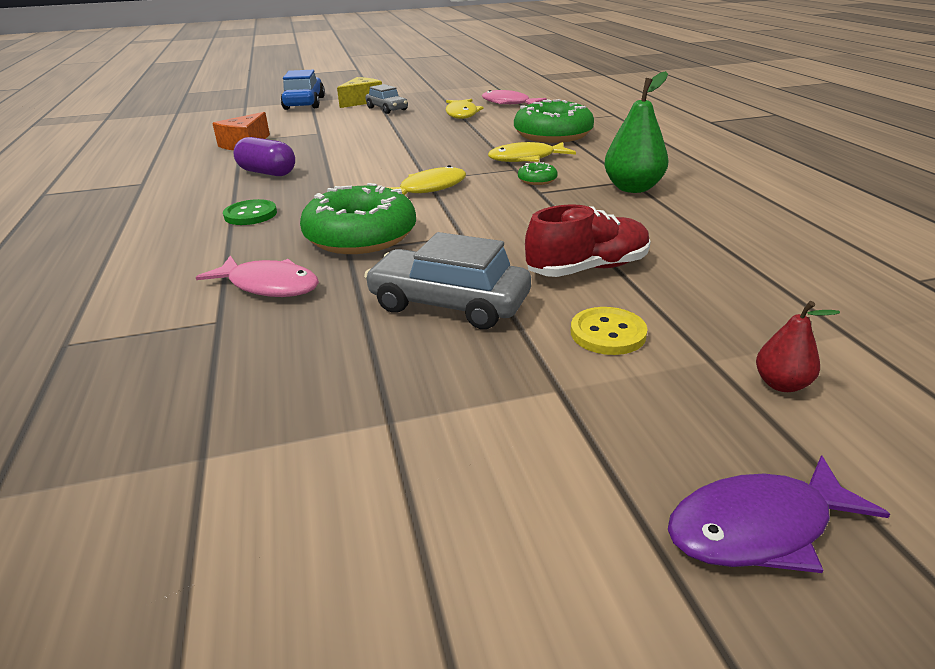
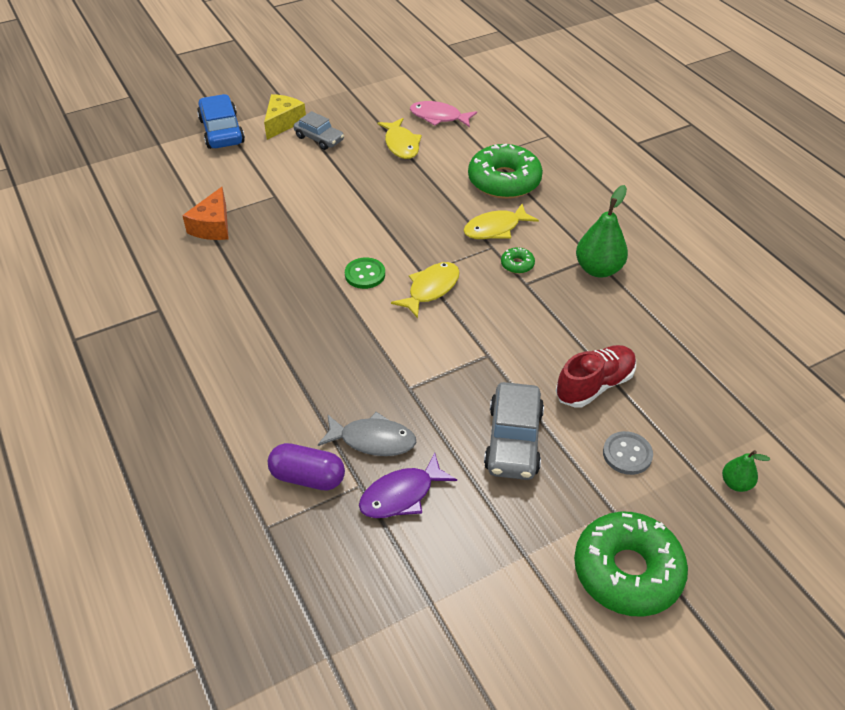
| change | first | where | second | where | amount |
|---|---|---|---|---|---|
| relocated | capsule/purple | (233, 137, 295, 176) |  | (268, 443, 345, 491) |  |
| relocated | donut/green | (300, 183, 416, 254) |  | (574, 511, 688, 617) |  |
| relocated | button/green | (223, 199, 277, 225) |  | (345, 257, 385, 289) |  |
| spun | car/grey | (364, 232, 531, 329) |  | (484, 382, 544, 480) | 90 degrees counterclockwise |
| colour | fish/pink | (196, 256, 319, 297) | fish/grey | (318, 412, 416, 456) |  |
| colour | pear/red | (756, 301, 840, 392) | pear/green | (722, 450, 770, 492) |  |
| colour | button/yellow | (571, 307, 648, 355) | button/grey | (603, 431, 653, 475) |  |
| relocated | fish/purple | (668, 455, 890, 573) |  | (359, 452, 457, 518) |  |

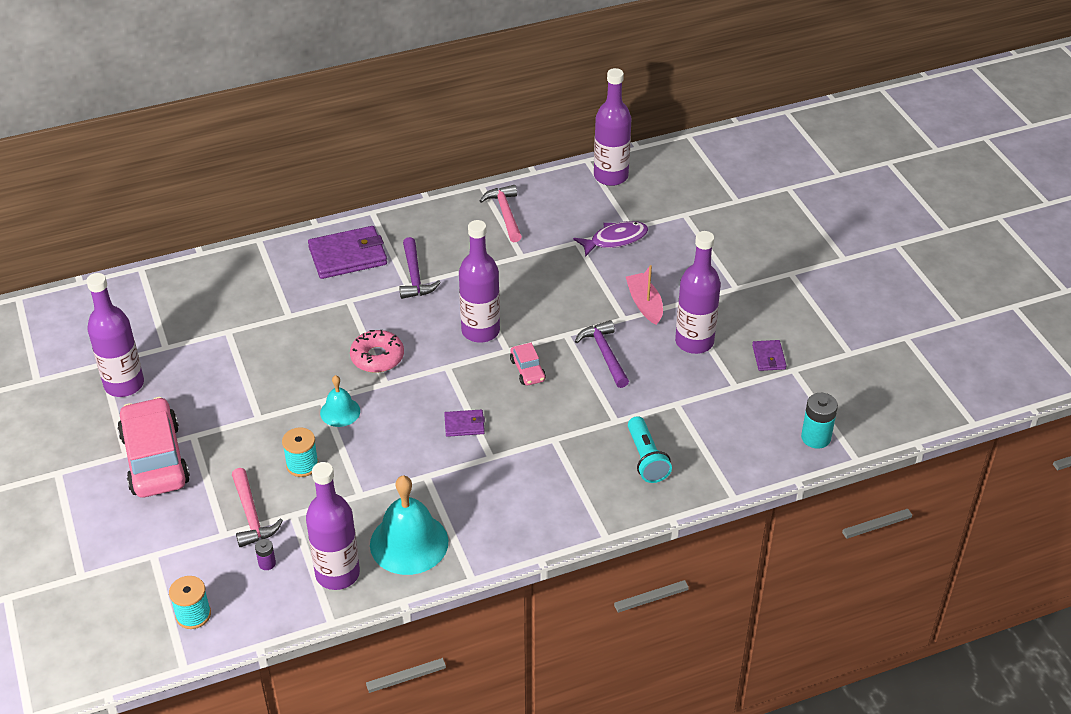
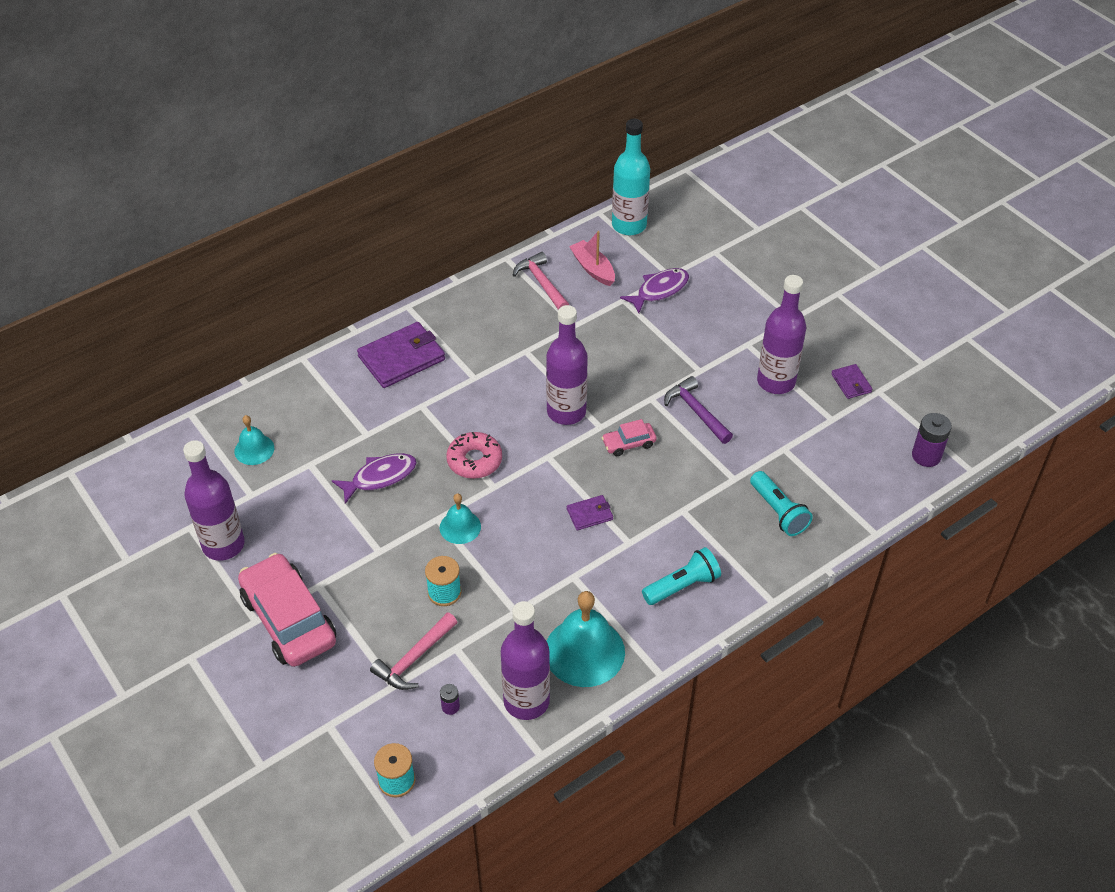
| change | first | where | second | where | amount |
|---|---|---|---|---|---|
| colour | bottle/purple | (594, 68, 632, 186) | bottle/turquoise | (612, 119, 650, 235) |  |
| missing | hammer/purple | (399, 237, 441, 299) |  |  |  |
| relocated | boat/pink | (626, 265, 663, 325) |  | (569, 231, 615, 286) |  |
| spun | car/pink | (510, 343, 546, 385) |  | (601, 419, 657, 456) | 105 degrees clockwise |
| colour | battery/turquoise | (801, 393, 838, 448) | battery/purple | (912, 413, 952, 467) |  |
| spun | hammer/pink | (232, 468, 283, 547) |  | (370, 612, 457, 690) | 75 degrees clockwise |
| appeared |  |  | bell/turquoise | (235, 415, 274, 465) |  |
| appeared |  |  | fish/purple | (332, 453, 417, 504) |  |
| appeared |  |  | flashlight/turquoise | (642, 547, 721, 605) |  |

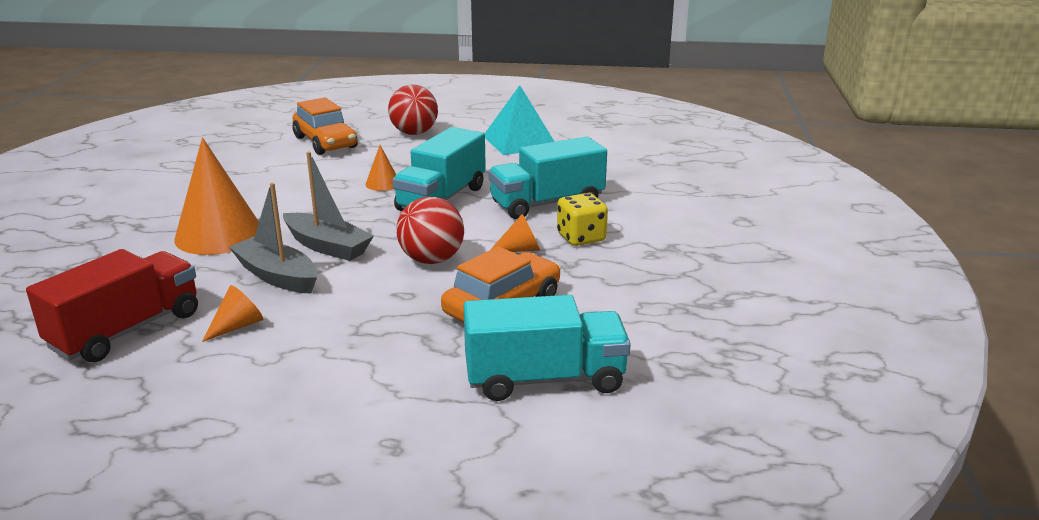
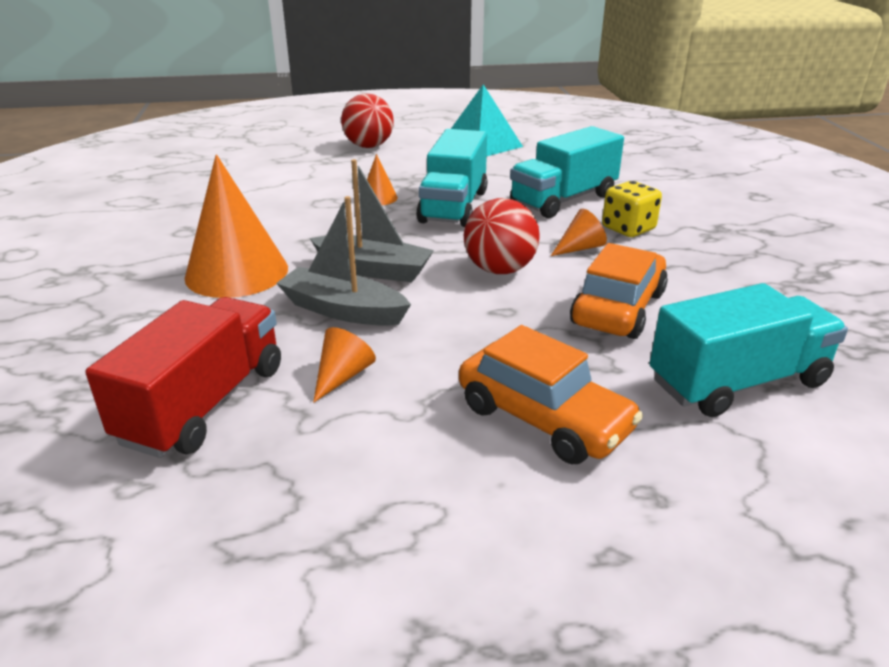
| change | first | where | second | where | amount |
|---|---|---|---|---|---|
| relocated | car/orange | (292, 97, 358, 155) |  | (459, 325, 643, 464) |  |

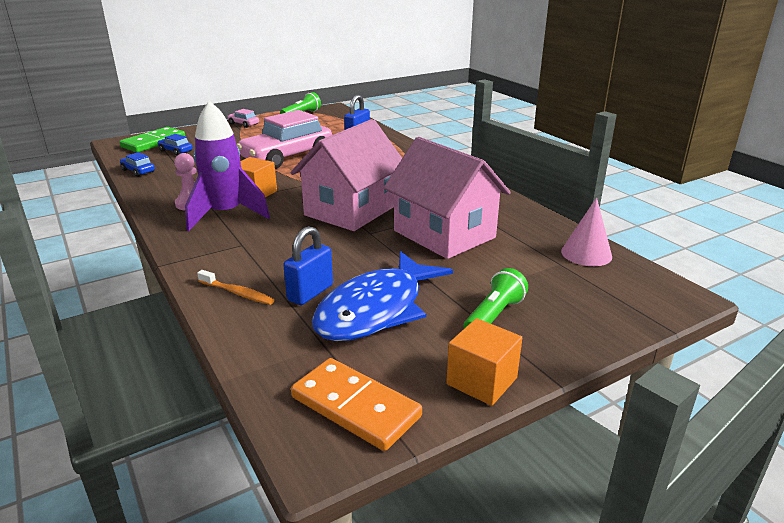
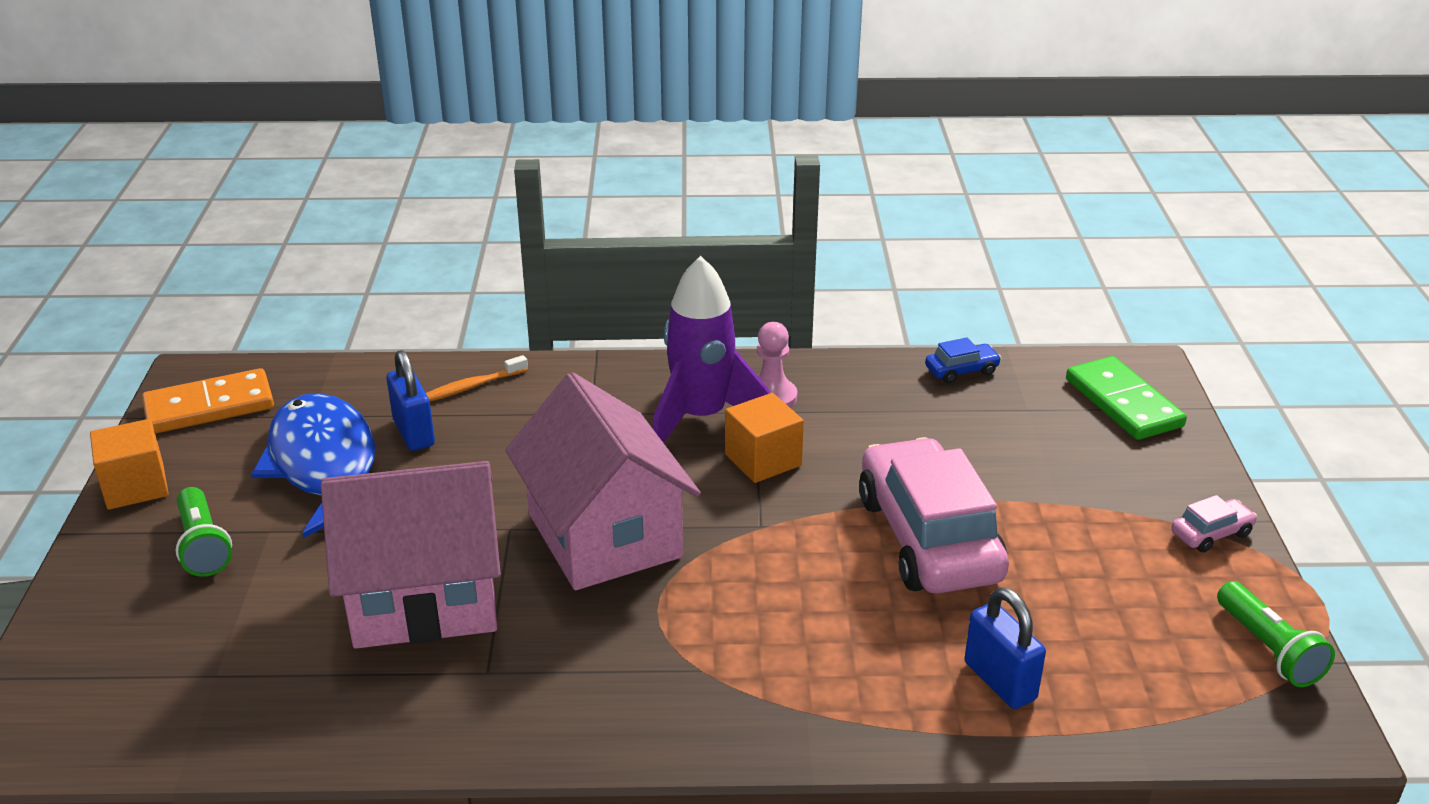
| change | first | where | second | where | amount |
|---|---|---|---|---|---|
| missing | car/blue | (157, 134, 193, 156) |  |  |  |
| missing | cone/pink | (561, 197, 612, 266) |  |  |  |

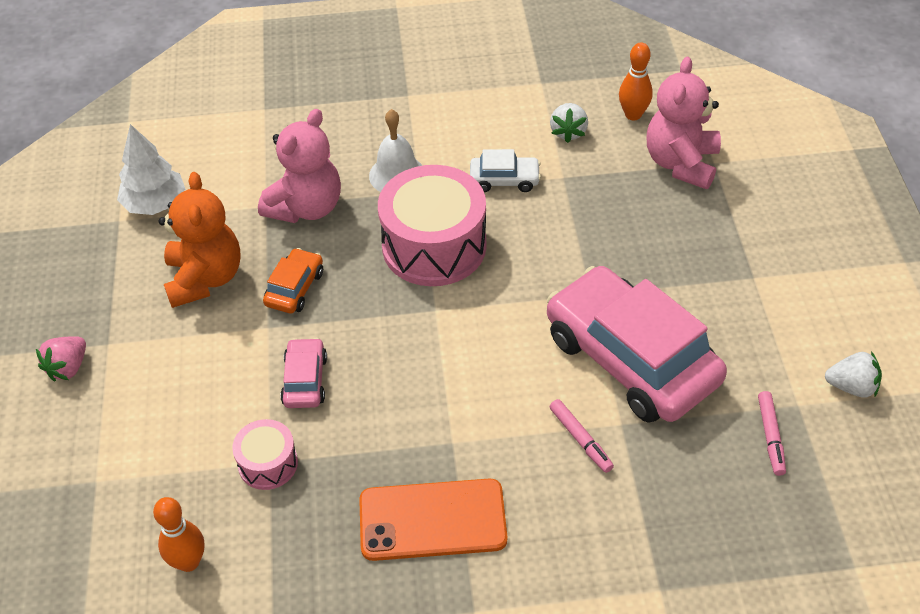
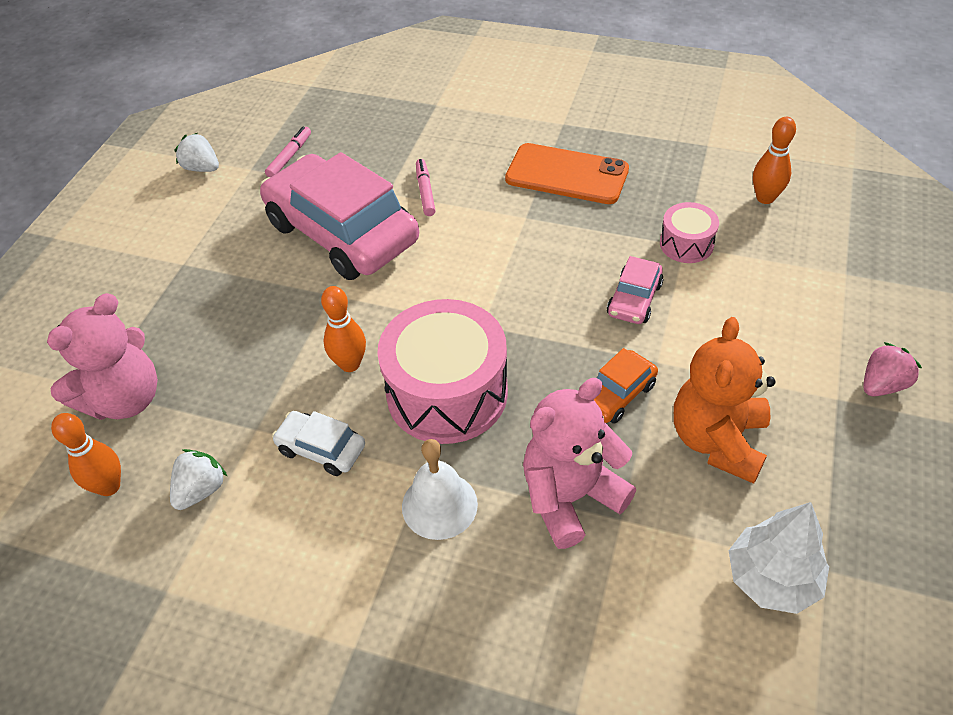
| change | first | where | second | where | amount |
|---|---|---|---|---|---|
| spun | car/pink | (547, 266, 727, 423) |  | (260, 152, 419, 280) | 150 degrees clockwise |
| appeared |  |  | bowling pin/orange | (321, 286, 366, 372) |  |

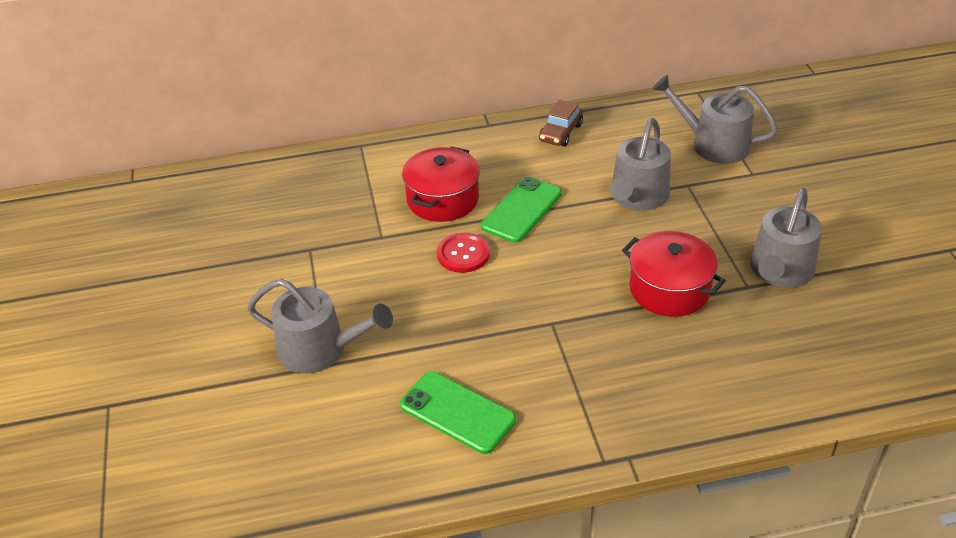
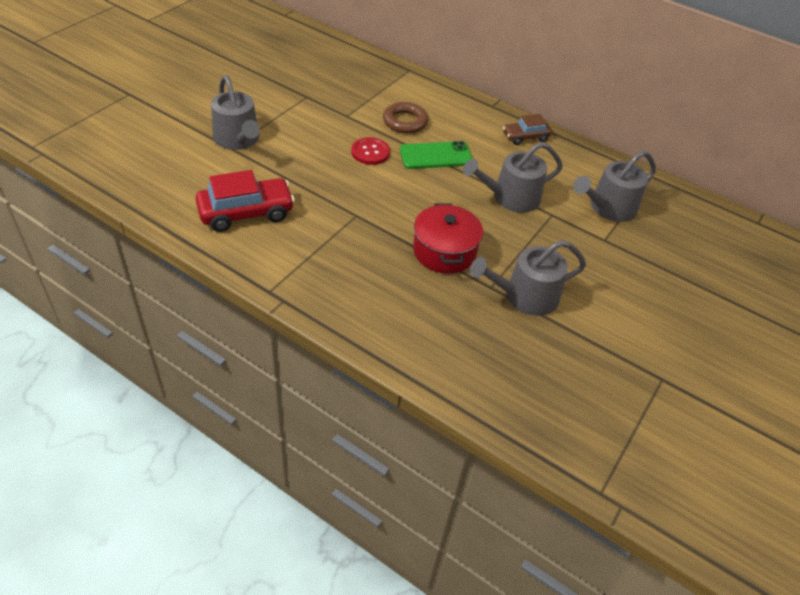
| change | first | where | second | where | amount |
|---|---|---|---|---|---|
| spun | watering can/grey | (652, 75, 778, 164) |  | (573, 150, 656, 222) | 105 degrees counterclockwise |
| exchanged | pot/red | (402, 146, 480, 222) | ring/brown | (383, 102, 428, 134) |  |
| exchanged | phone/green | (400, 371, 516, 454) | car/red | (196, 170, 295, 232) |  |

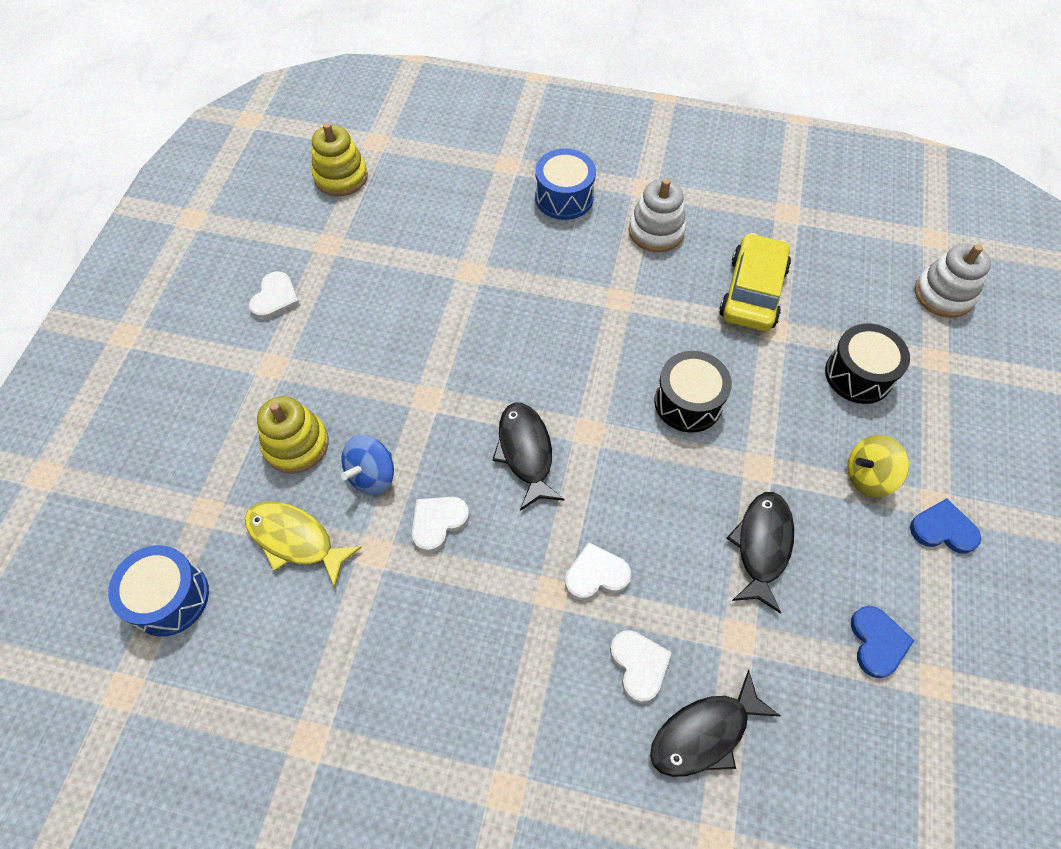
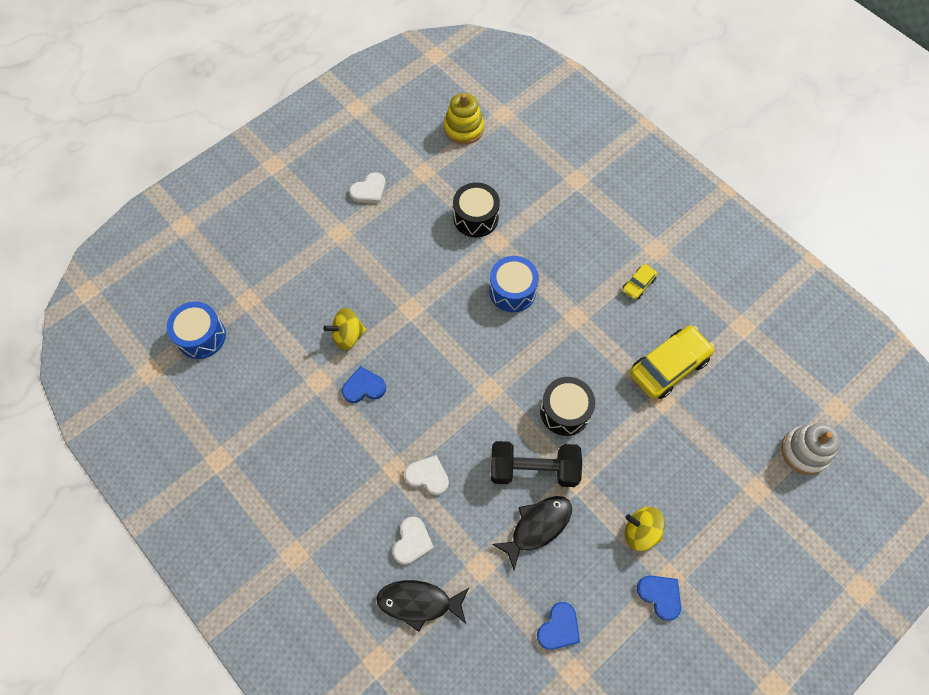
| change | first | where | second | where | amount |
|---|---|---|---|---|---|
| relocated | drum/blue | (535, 149, 596, 220) |  | (489, 256, 539, 312) |  |
| exchanged | stacking toy/white | (628, 178, 686, 252) | car/yellow | (622, 264, 658, 300) |  |
| relocated | drum/black | (825, 323, 910, 404) |  | (453, 182, 500, 237) |  |
| missing | stacking toy/yellow | (257, 396, 329, 474) |  |  |  |
| missing | fish/black | (492, 402, 565, 511) |  |  |  |
| colour | spinning top/blue | (341, 435, 394, 495) | spinning top/yellow | (323, 308, 367, 350) |  |
| colour | heart/white | (412, 497, 470, 553) | heart/blue | (342, 366, 386, 403) |  |
| missing | fish/yellow | (245, 501, 362, 588) |  |  |  |
| appeared |  |  | dumbbell/black | (491, 441, 582, 487) |  |

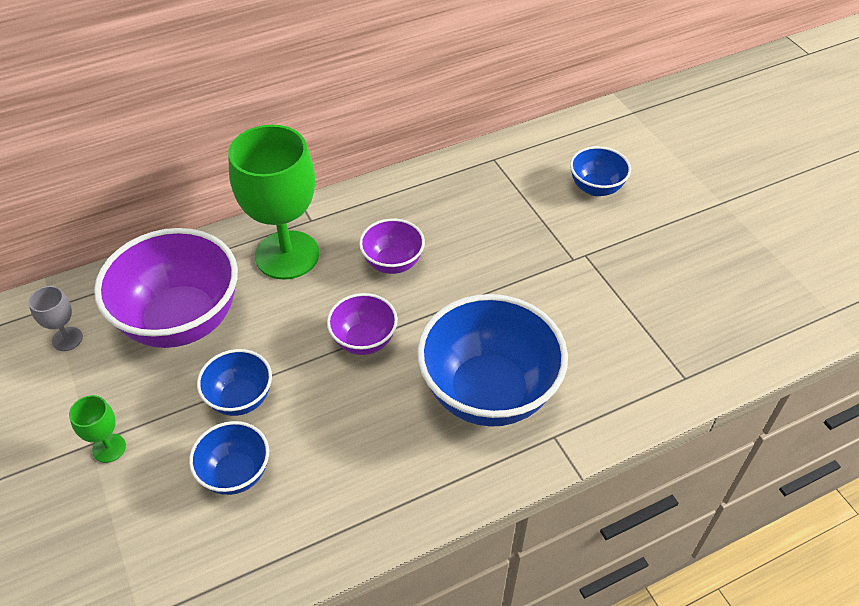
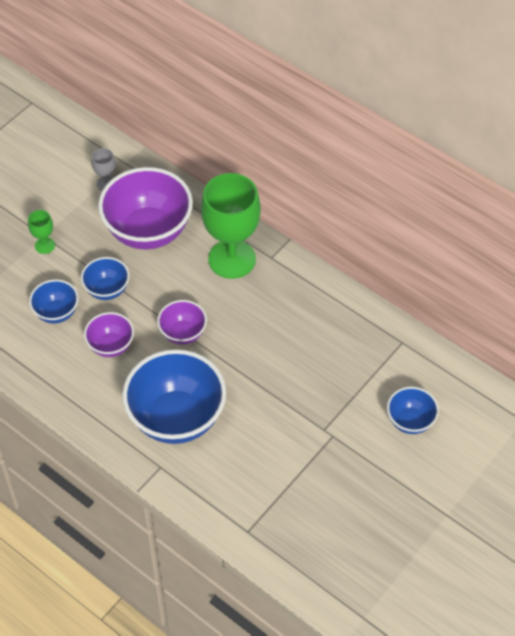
| change | first | where | second | where | amount |
|---|---|---|---|---|---|
| relocated | bowl/purple | (359, 218, 425, 274) |  | (84, 312, 134, 357) |  |

